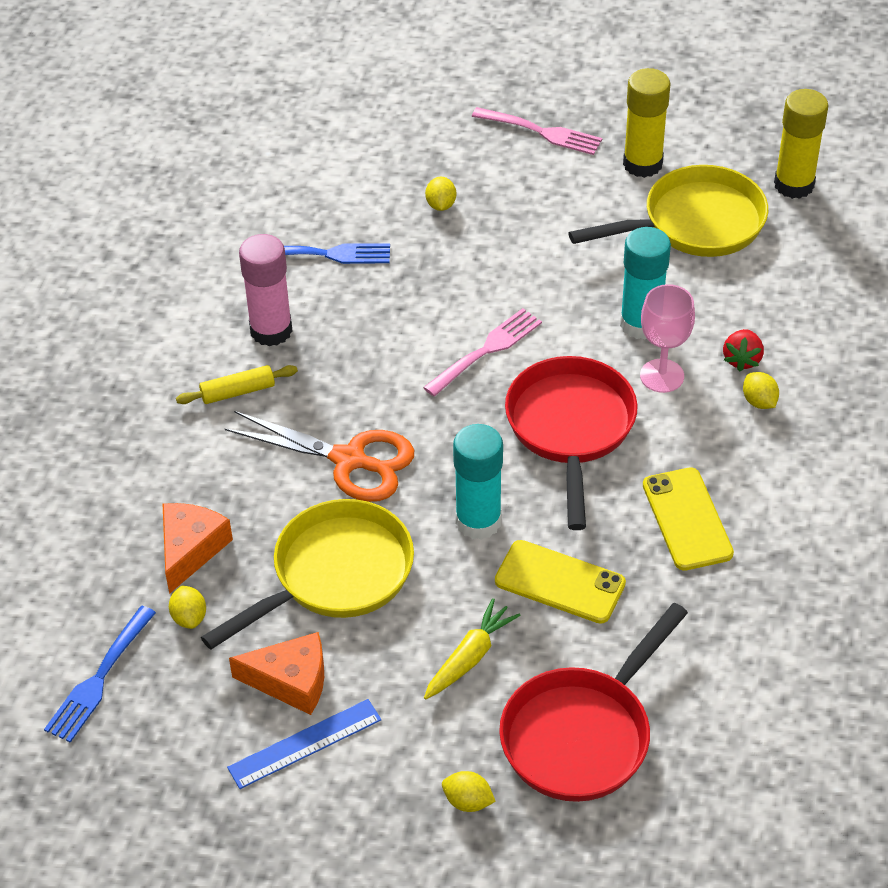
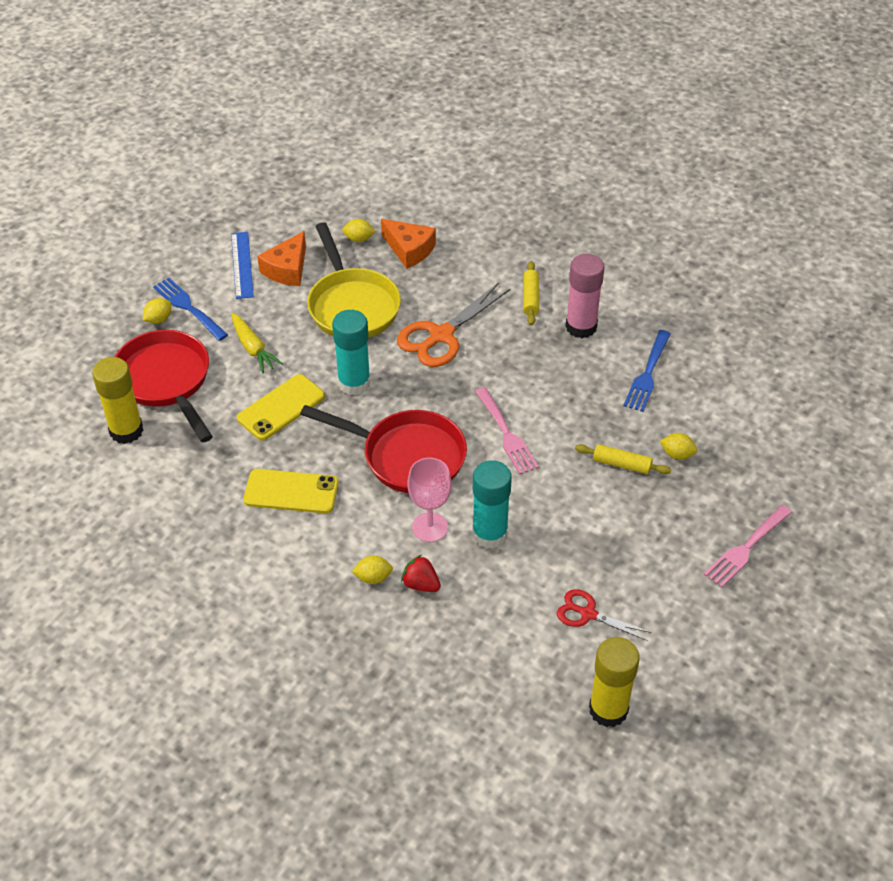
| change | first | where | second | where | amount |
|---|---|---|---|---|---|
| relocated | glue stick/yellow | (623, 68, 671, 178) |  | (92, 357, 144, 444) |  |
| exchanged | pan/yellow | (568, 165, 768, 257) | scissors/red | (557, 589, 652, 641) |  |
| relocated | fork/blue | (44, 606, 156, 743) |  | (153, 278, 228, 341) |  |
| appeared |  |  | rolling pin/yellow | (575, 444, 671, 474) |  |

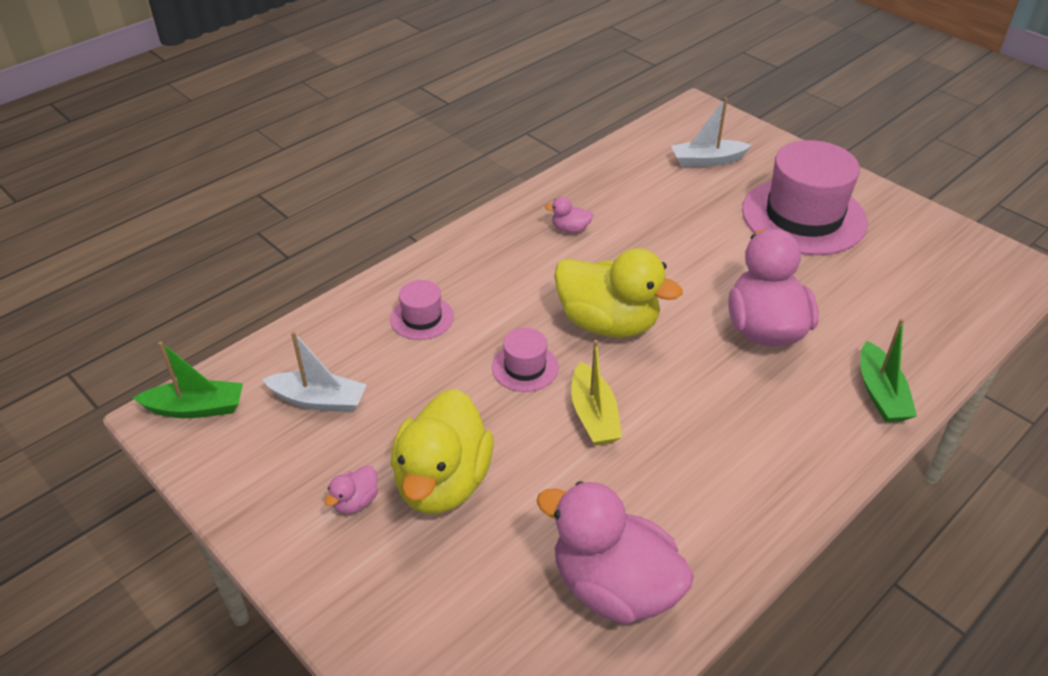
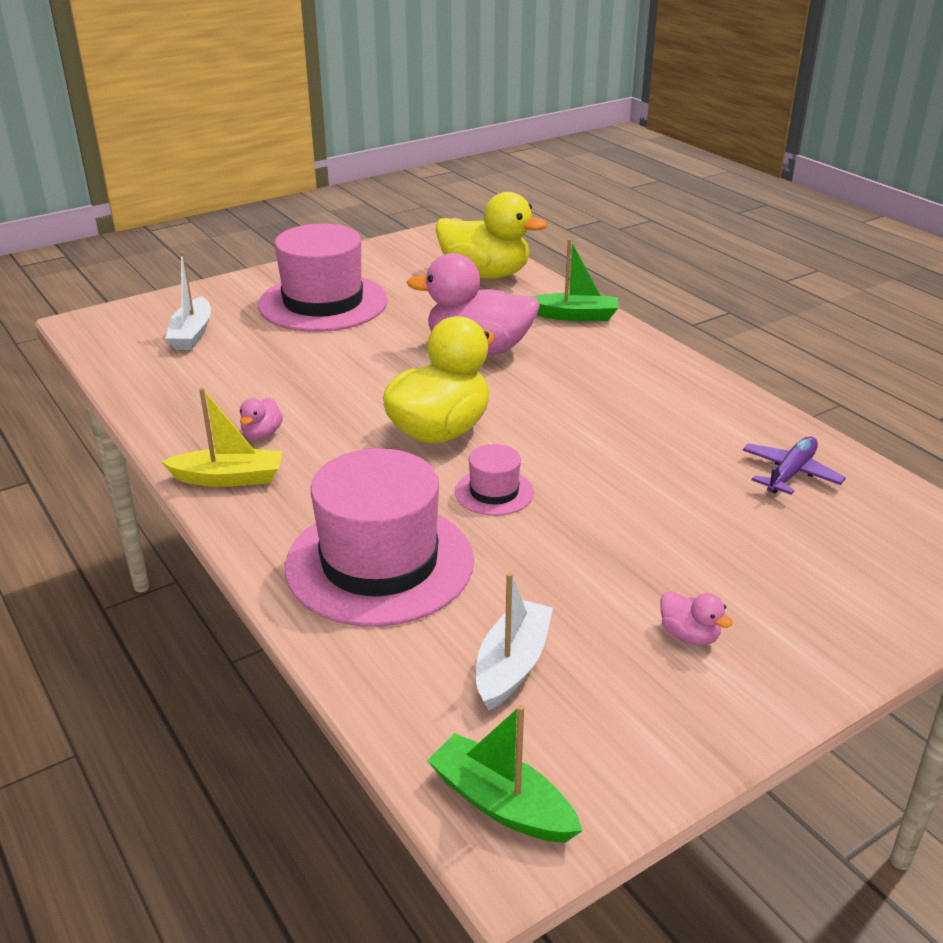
| change | first | where | second | where | amount |
|---|---|---|---|---|---|
| size | hat/pink | (390, 280, 454, 340) |  | (285, 448, 474, 627) | x2.17 |
| relocated | boat/yellow | (571, 340, 622, 446) |  | (161, 388, 282, 487) |  |
| spun | boat/green | (133, 342, 243, 418) |  | (427, 705, 583, 842) | 60 degrees counterclockwise |
| relocated | duck/yellow | (391, 389, 494, 514) |  | (436, 192, 547, 279) |  |
| exchanged | duck/pink | (536, 481, 694, 624) | plane/purple | (743, 436, 846, 495) |  |

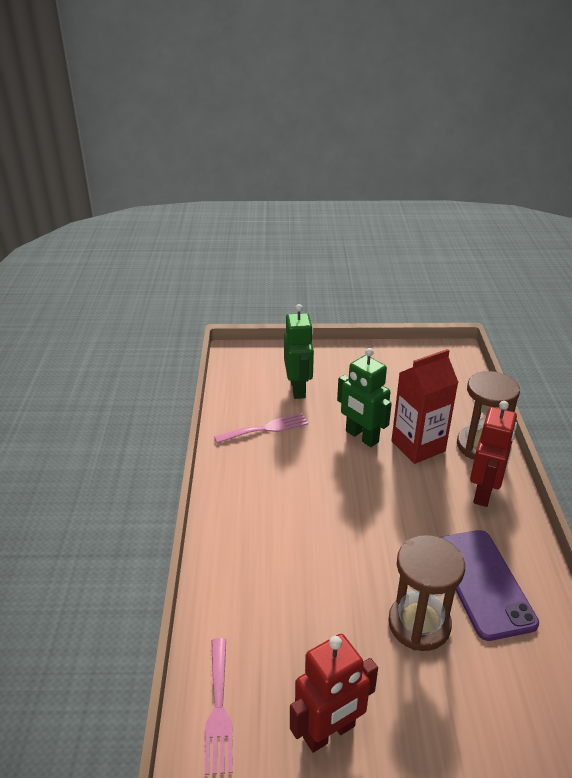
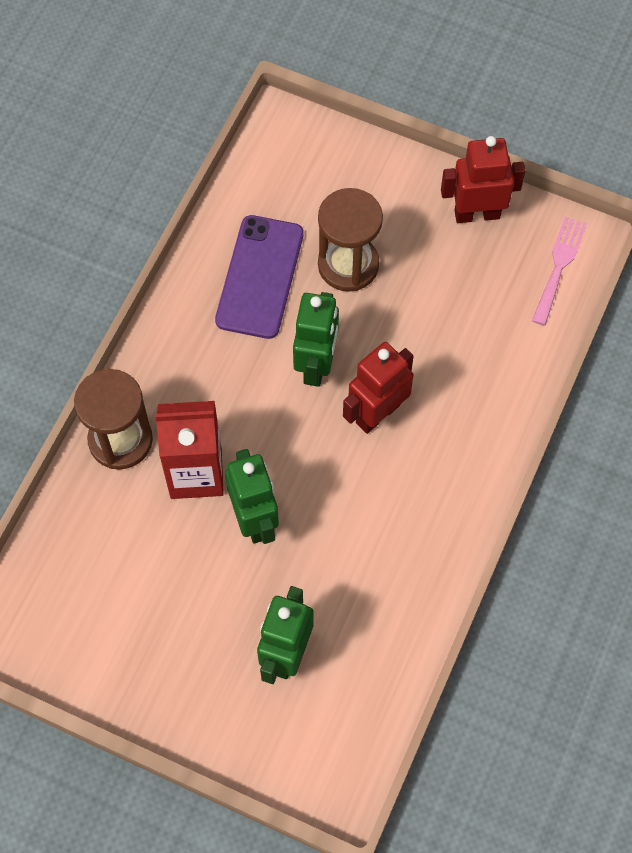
| change | first | where | second | where | amount |
|---|---|---|---|---|---|
| relocated | robot/red | (470, 401, 517, 507) |  | (343, 342, 414, 434) |  |
| missing | fork/pink | (214, 413, 308, 444) |  |  |  |
| appeared |  |  | robot/green | (293, 292, 339, 387) |  |

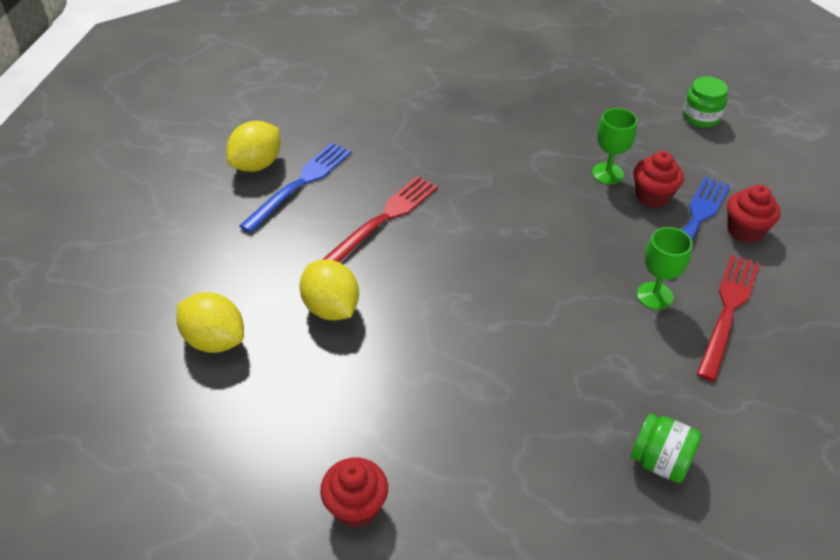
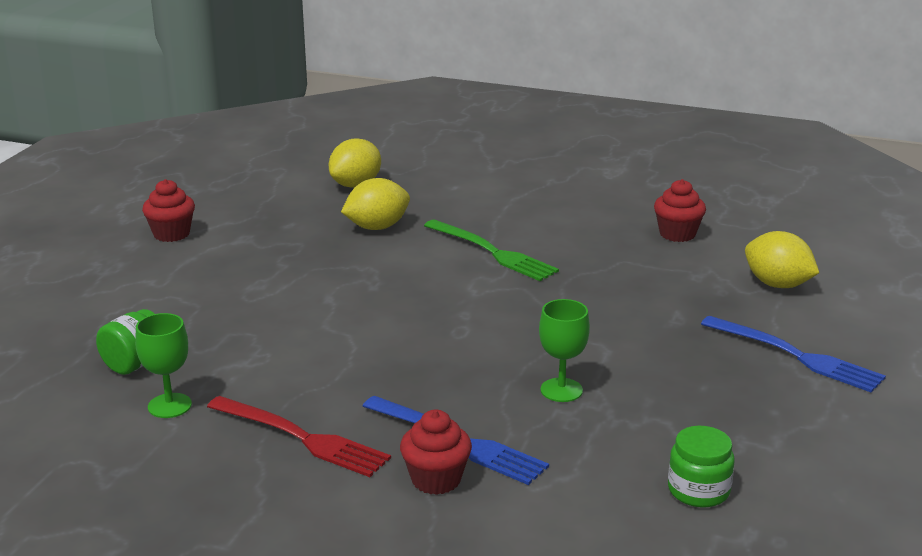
| change | first | where | second | where | amount |
|---|---|---|---|---|---|
| relocated | lemon/yellow | (226, 121, 280, 172) |  | (745, 231, 819, 288) |  |
| relocated | fork/blue | (239, 143, 351, 233) |  | (701, 316, 886, 393) |  |
| relocated | cupcake/red | (633, 151, 684, 208) |  | (654, 179, 706, 242) |  |
| colour | fork/red | (322, 176, 438, 263) | fork/green | (424, 219, 559, 281) |  |
| relocated | goblet/green | (637, 227, 692, 310) |  | (135, 313, 192, 418) |  |

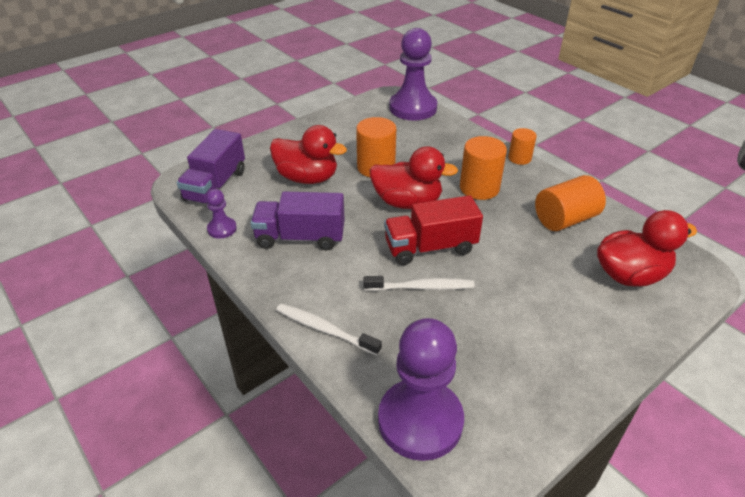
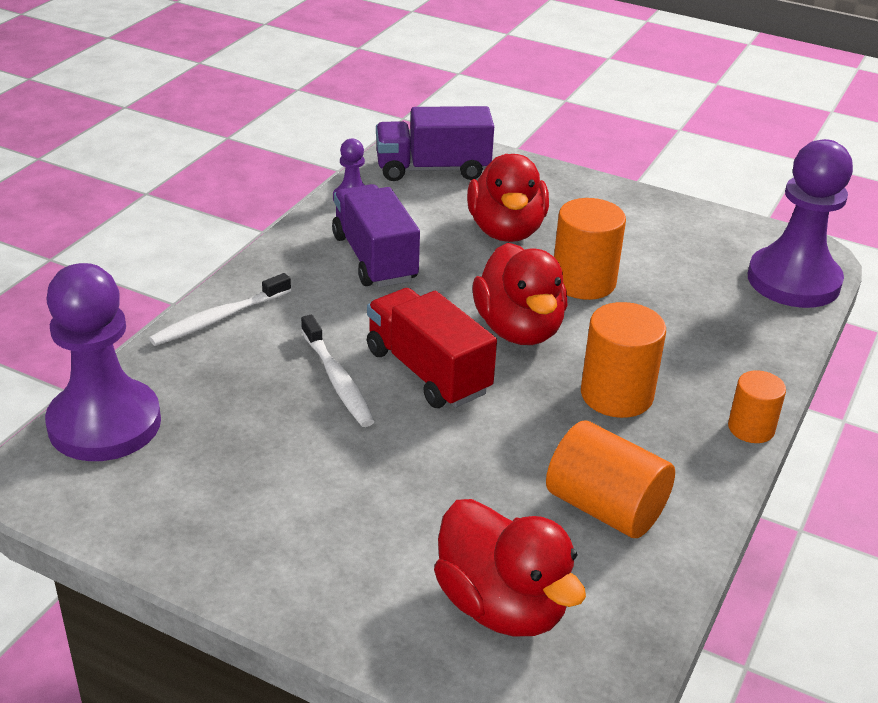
| change | first | where | second | where | amount |
|---|---|---|---|---|---|
| spun | toothbrush/white | (276, 303, 382, 356) |  | (149, 273, 291, 346) | 135 degrees counterclockwise |

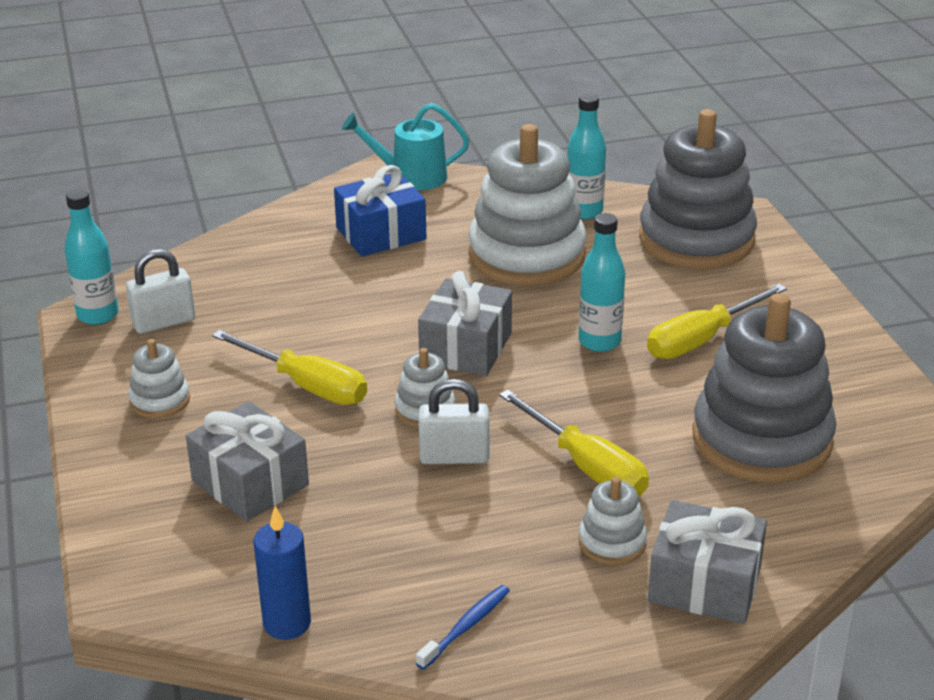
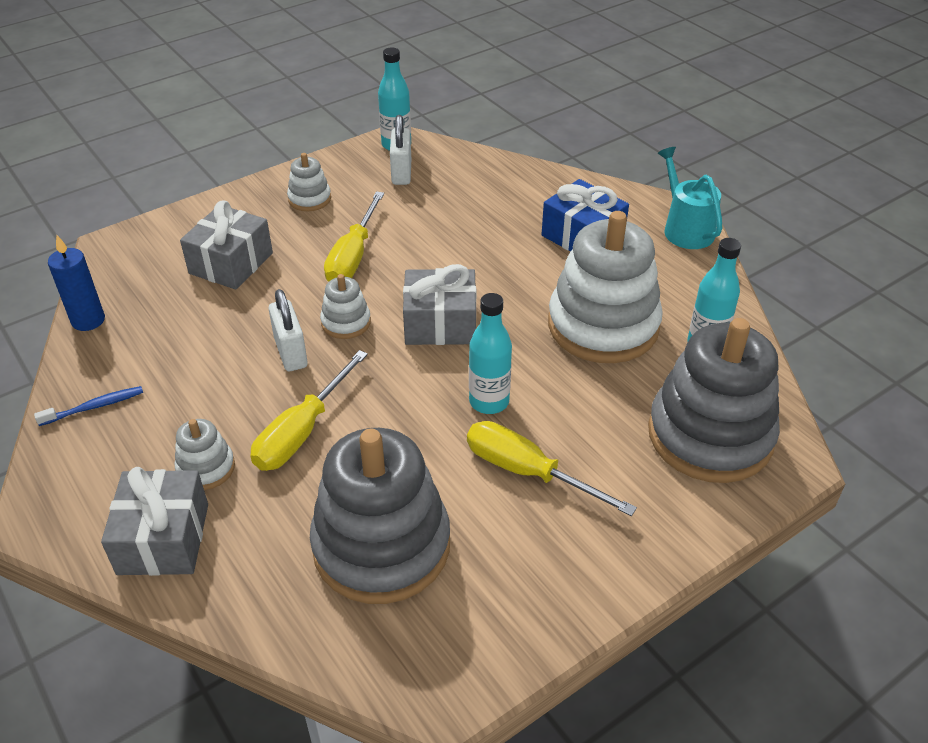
| change | first | where | second | where | amount |
|---|---|---|---|---|---|
| spun | padlock/white | (126, 249, 195, 334) |  | (390, 115, 411, 185) | 45 degrees clockwise |
| spun | toothbrush/blue | (416, 585, 510, 670) |  | (34, 386, 143, 426) | 45 degrees counterclockwise |

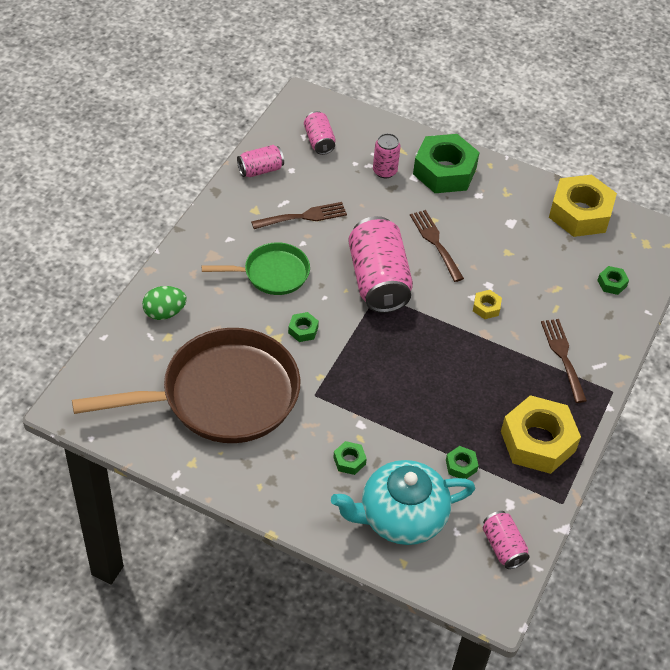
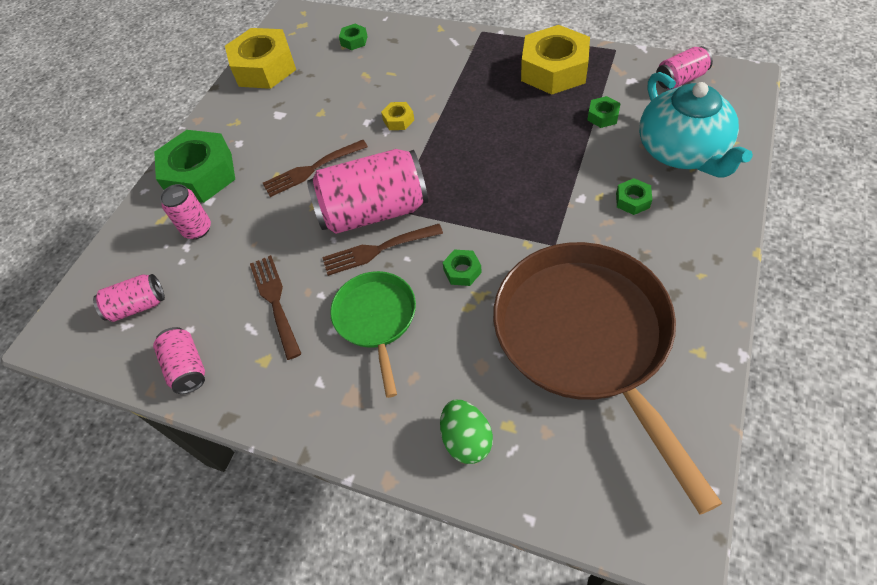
| change | first | where | second | where | amount |
|---|---|---|---|---|---|
| relocated | fork/brown | (541, 319, 587, 403) |  | (323, 224, 443, 276) |  |

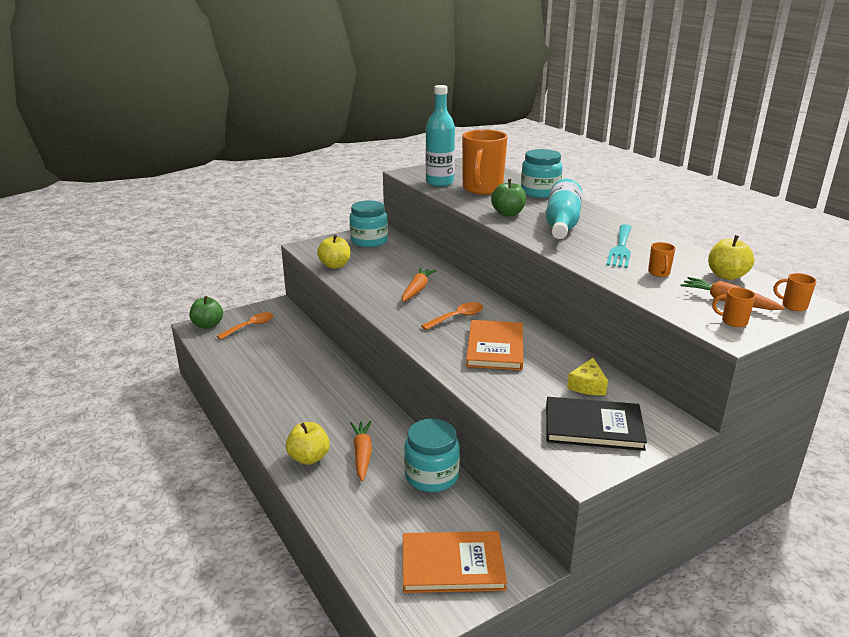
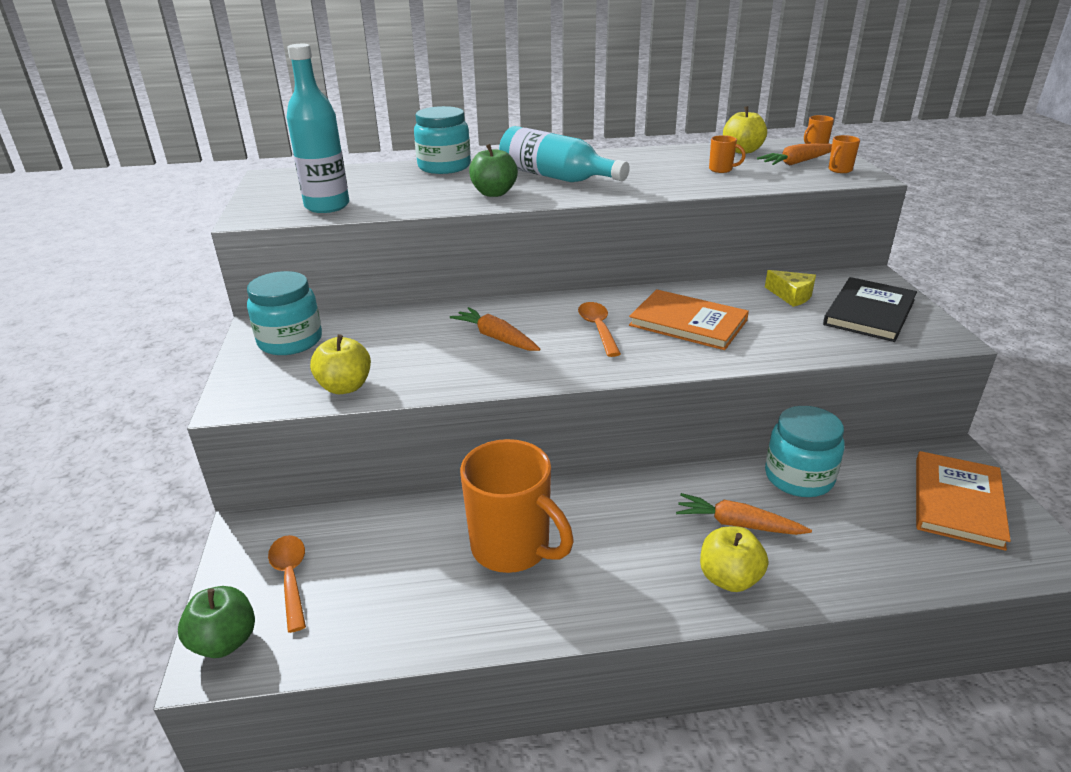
| change | first | where | second | where | amount |
|---|---|---|---|---|---|
| relocated | mug/orange | (462, 129, 508, 195) |  | (460, 439, 573, 573) |  |
| missing | fork/turquoise | (606, 224, 632, 268) |  |  |  |

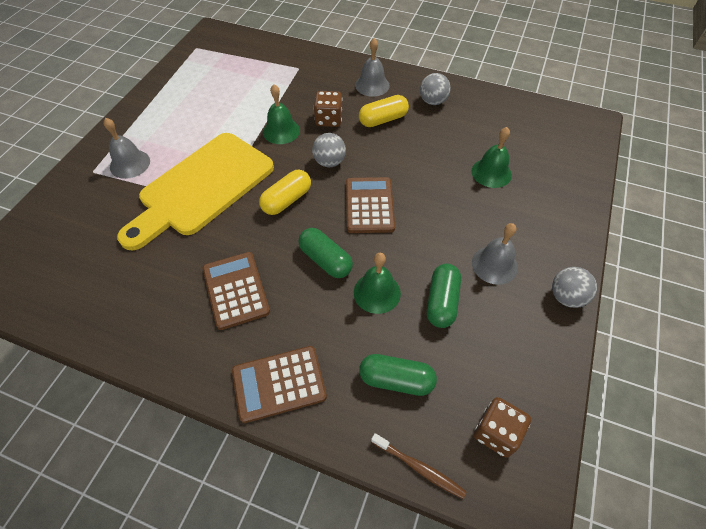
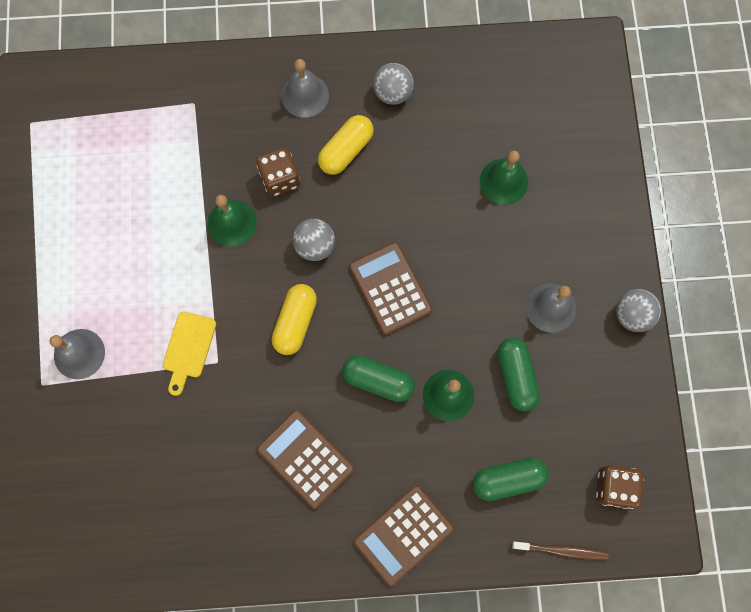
| change | first | where | second | where | amount |
|---|---|---|---|---|---|
| size | cutting board/yellow | (117, 133, 274, 250) |  | (163, 311, 216, 396) | x0.41 |

